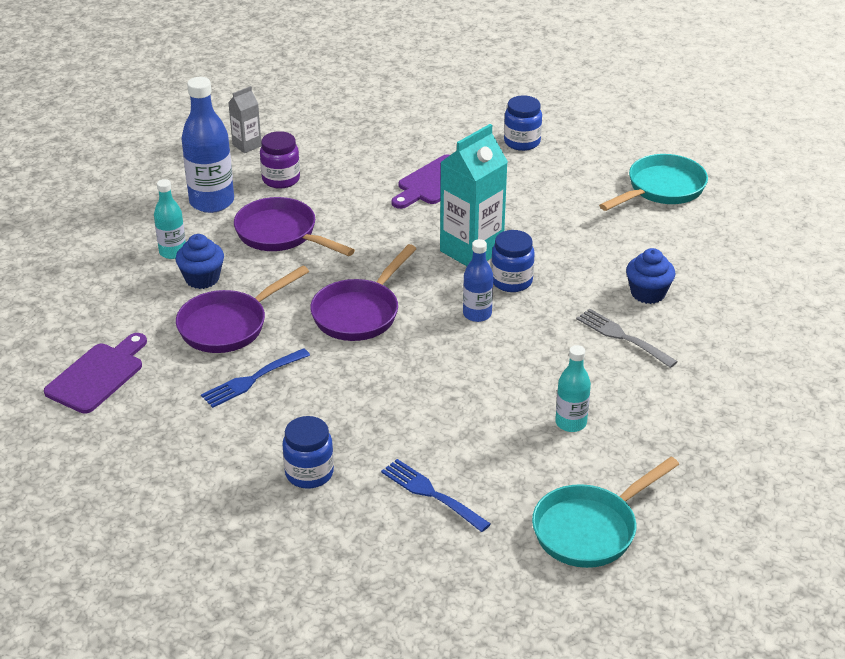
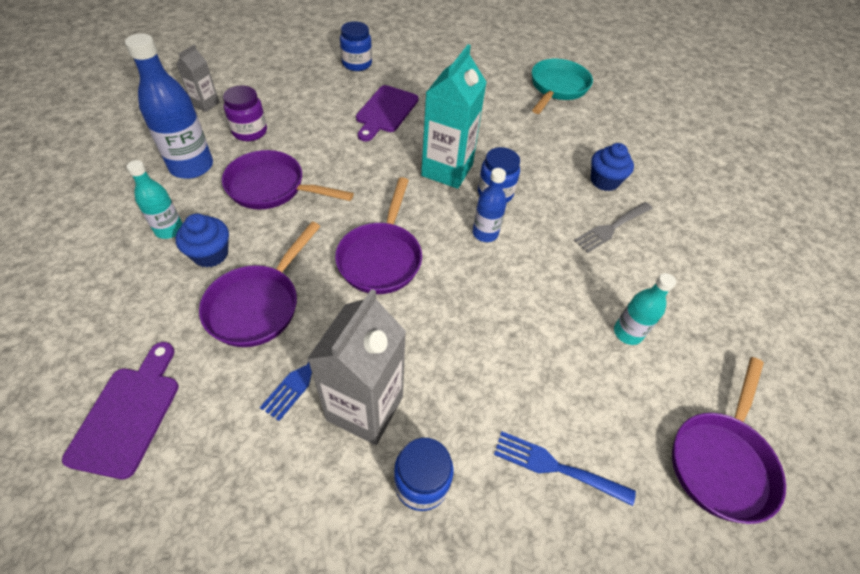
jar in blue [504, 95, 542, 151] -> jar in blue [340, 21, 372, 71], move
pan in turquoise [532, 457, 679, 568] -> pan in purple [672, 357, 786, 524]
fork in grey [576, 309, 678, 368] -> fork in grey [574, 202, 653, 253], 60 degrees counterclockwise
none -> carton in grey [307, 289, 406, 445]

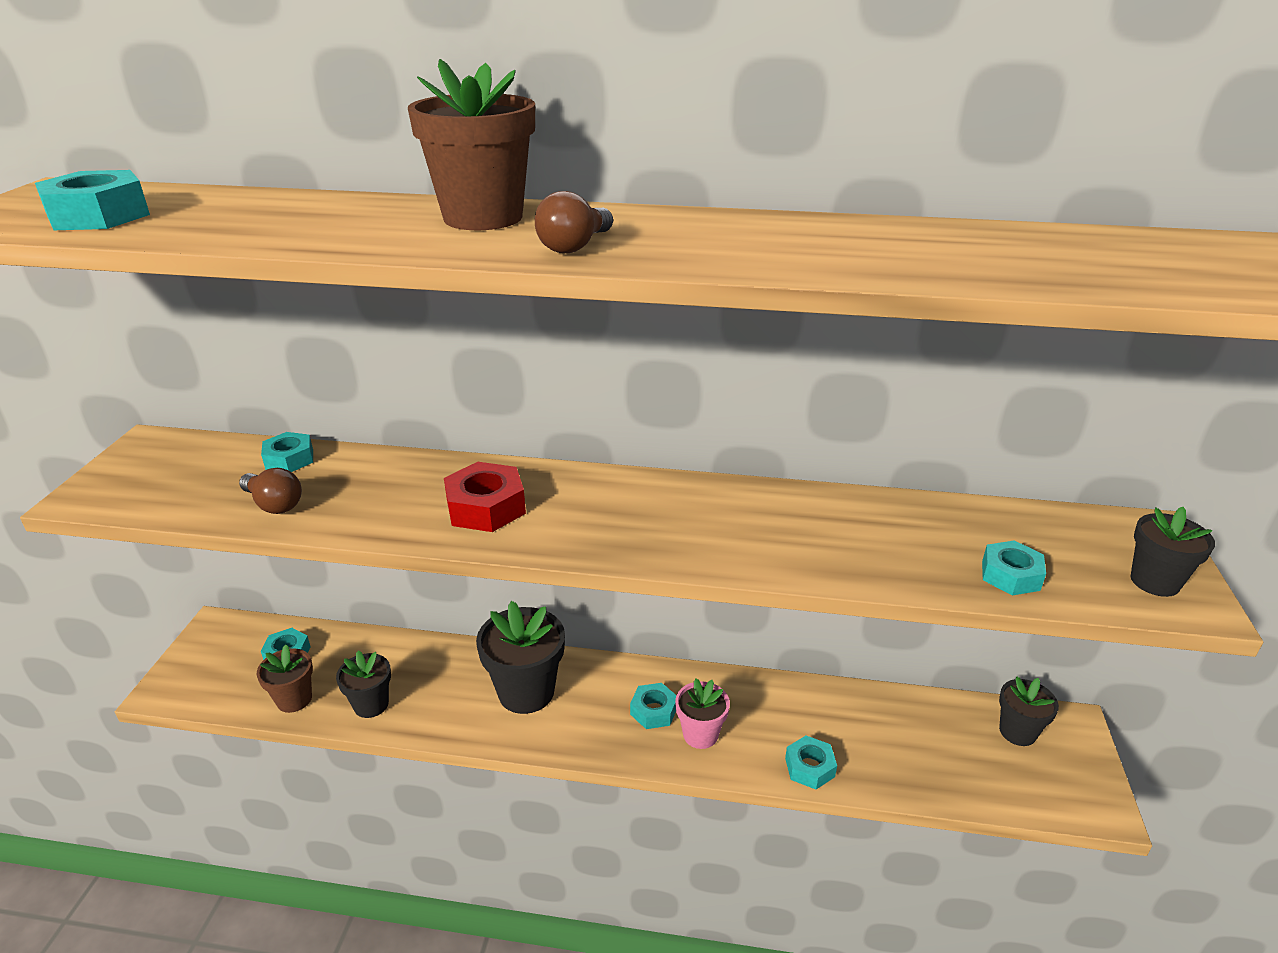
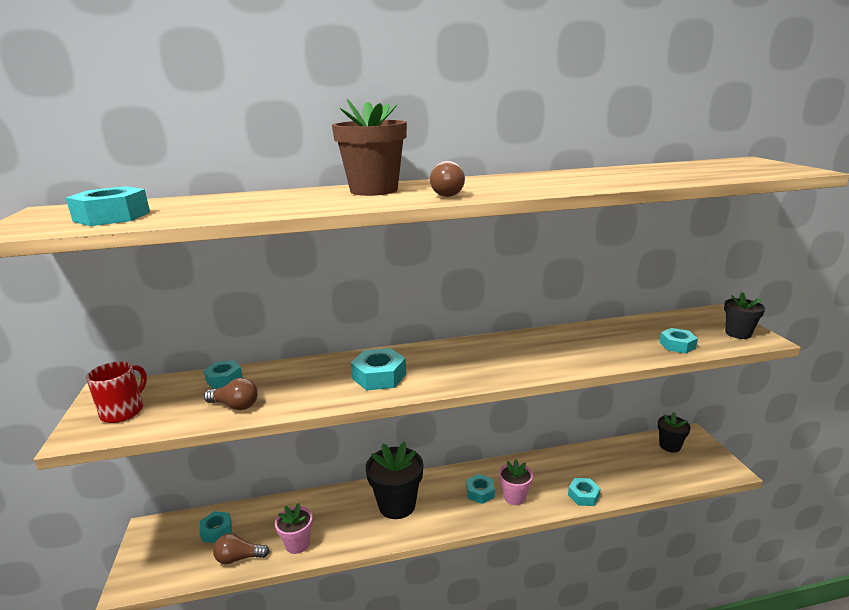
flower pot in brown [257, 644, 313, 713] -> light bulb in brown [213, 533, 269, 564]
flower pot in black [336, 650, 391, 718] -> flower pot in pink [275, 503, 313, 554]
nut in red [444, 462, 526, 532] -> nut in turquoise [351, 348, 406, 390]
none -> mug in red [86, 361, 147, 423]

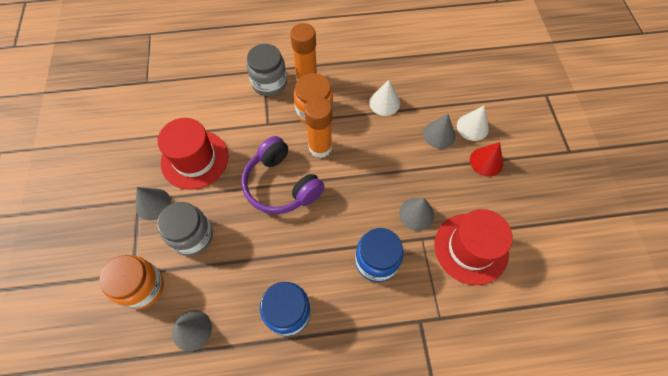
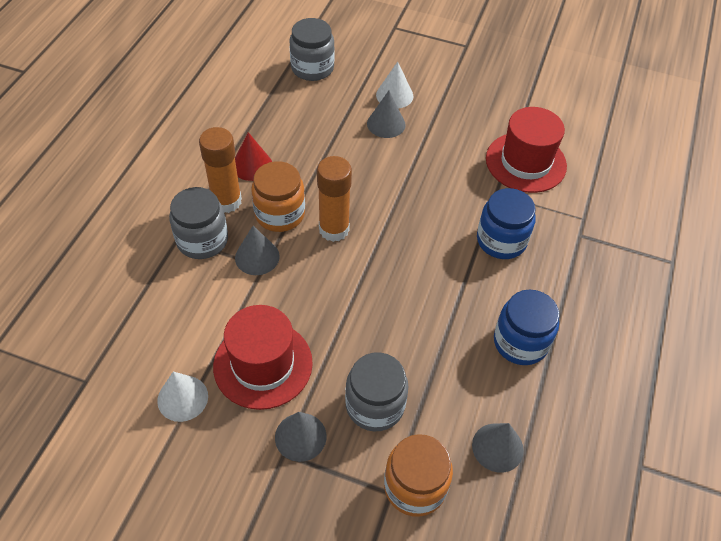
headphones in purple [241, 136, 325, 214] -> none
cone in white [369, 80, 400, 116] -> cone in white [157, 371, 208, 422], move
cone in grey [399, 198, 434, 231] -> cone in grey [235, 226, 280, 275], move
cone in red [470, 142, 503, 177] -> cone in red [235, 132, 272, 181], move
none -> jar in grey [289, 18, 335, 81]

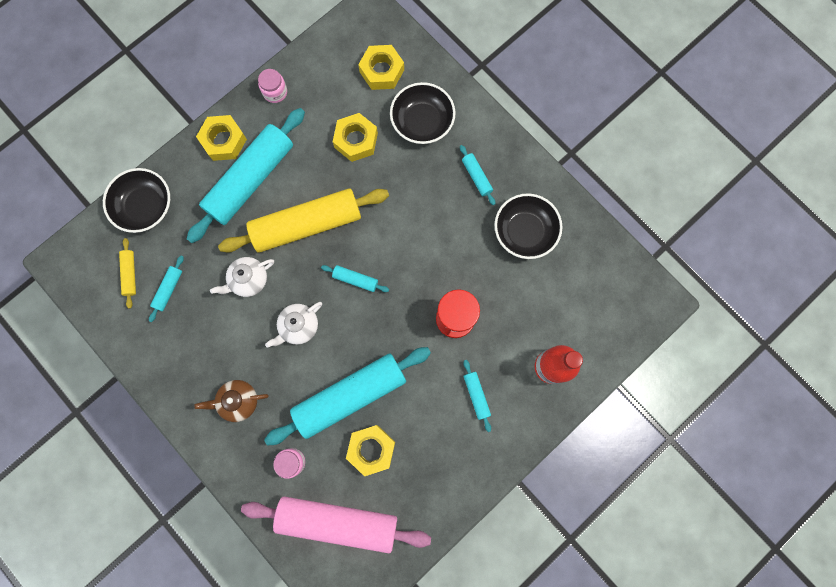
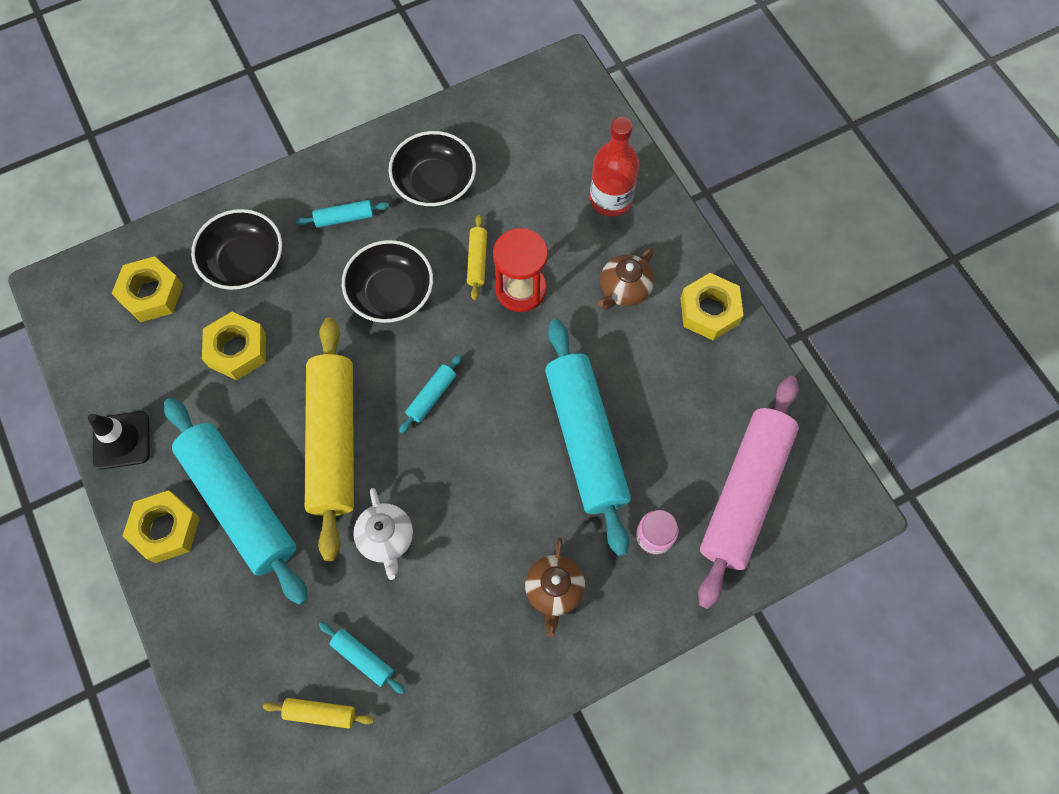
bowl in black [103, 168, 170, 233] -> bowl in black [342, 240, 433, 323], move
jar in pink [258, 69, 287, 103] -> traffic cone in black [88, 411, 150, 469]
teapot in white [265, 302, 322, 348] -> none
nut in yellow [346, 425, 395, 476] -> nut in yellow [681, 273, 744, 340], move
rolling pin in turquoise [463, 360, 491, 432] -> teapot in brown [598, 248, 654, 310]
none -> rolling pin in yellow [467, 214, 487, 300]

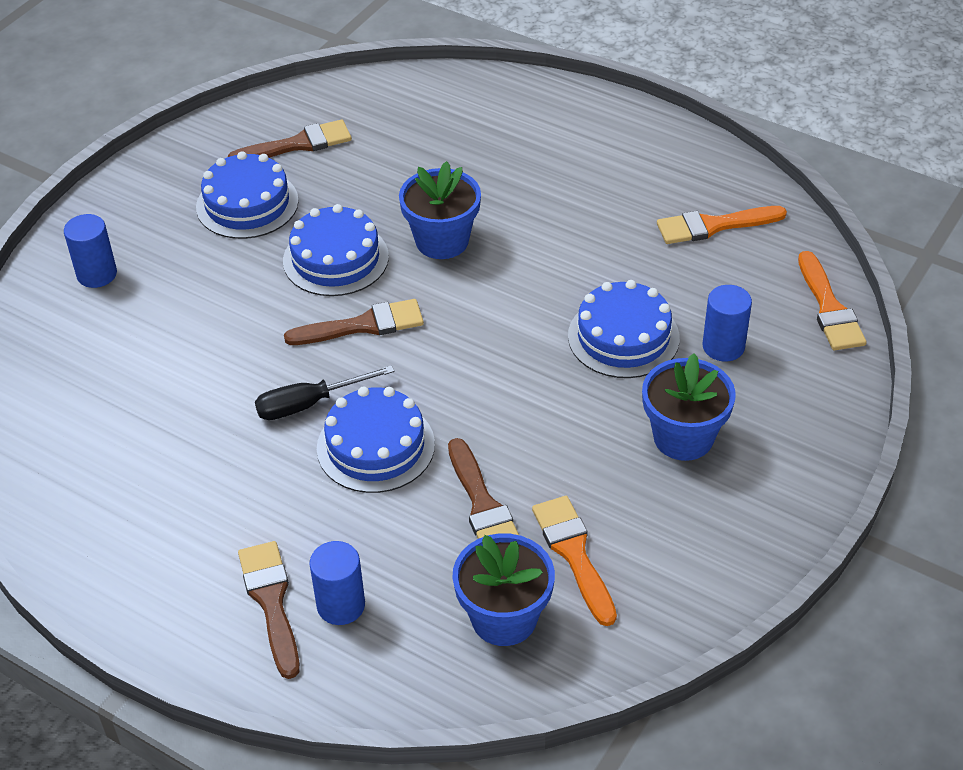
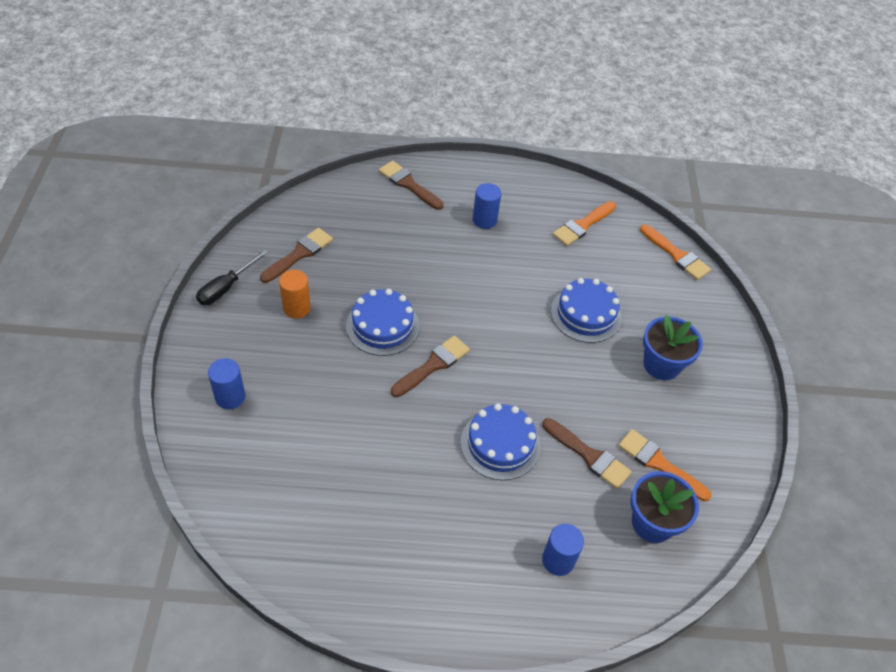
cake in blue [196, 151, 299, 239] -> cylinder in orange [279, 270, 311, 319]
brush in brown [238, 541, 300, 679] -> brush in brown [379, 161, 444, 210], move
screwdriver in black [255, 365, 395, 420] -> screwdriver in black [196, 250, 268, 305], move
flower pot in blue [399, 161, 481, 259] -> none
cylinder in blue [702, 285, 752, 361] -> cylinder in blue [473, 183, 501, 229], move

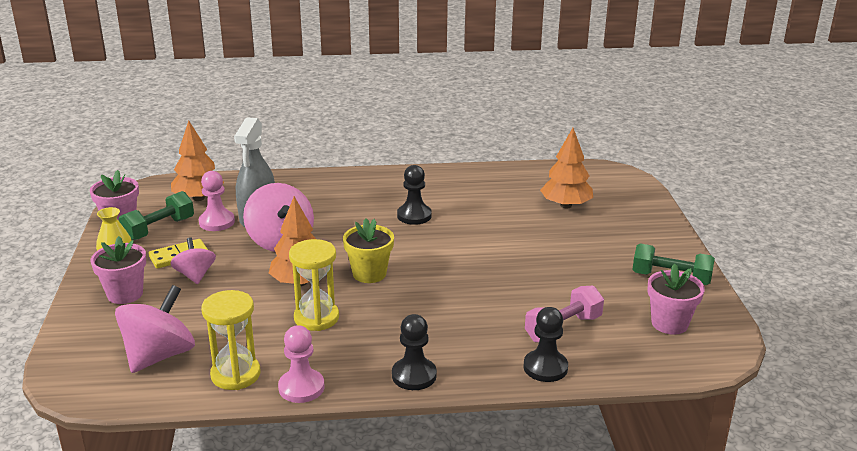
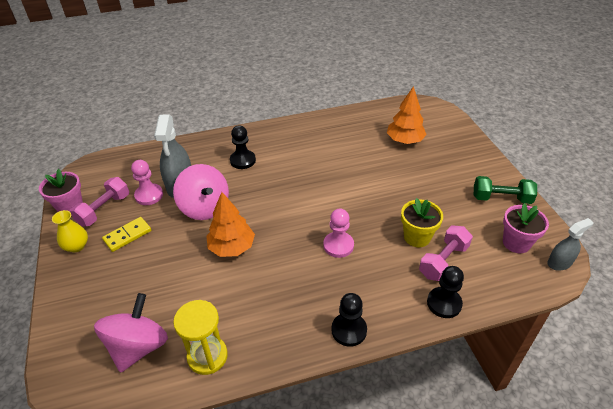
flower pot in pink [90, 236, 146, 304] -> none
dumbbell in green [119, 191, 194, 240] -> dumbbell in pink [70, 177, 129, 226]
spinning top in pink [170, 237, 216, 284] -> none
tree in orange [171, 121, 224, 201] -> none
pawn in pink [278, 325, 324, 403] -> pawn in pink [323, 209, 354, 258], move
hourglass in yellow [289, 239, 339, 331] -> none
flower pot in yellow [343, 218, 394, 283] -> flower pot in yellow [401, 198, 443, 247], move
pawn in black [397, 165, 432, 225] -> pawn in black [230, 125, 256, 169], move
none -> spray bottle in grey [548, 218, 594, 271]

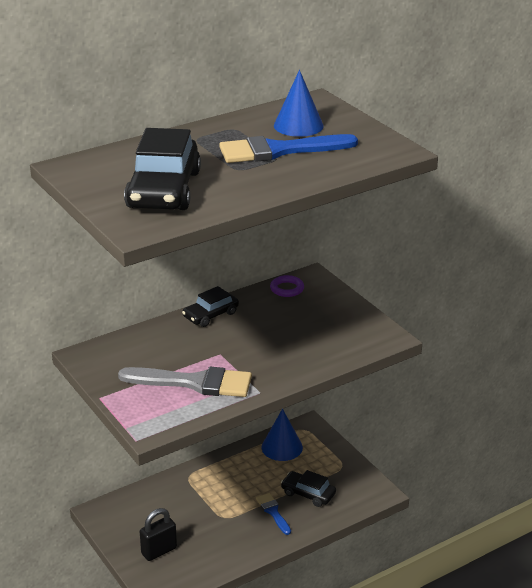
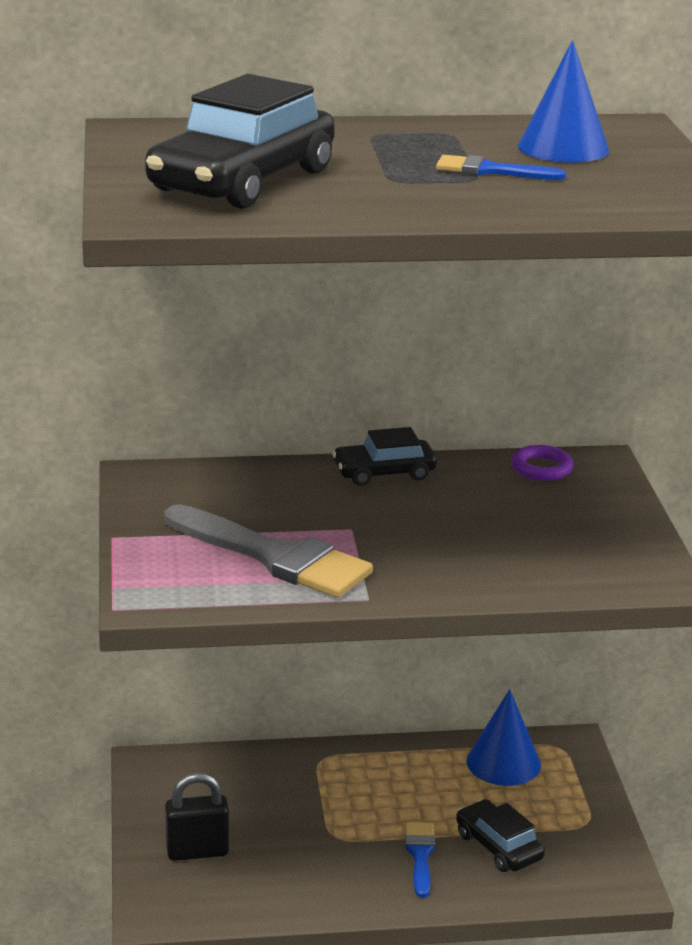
brush in blue [219, 134, 358, 163] -> brush in blue [436, 155, 566, 180], x0.51

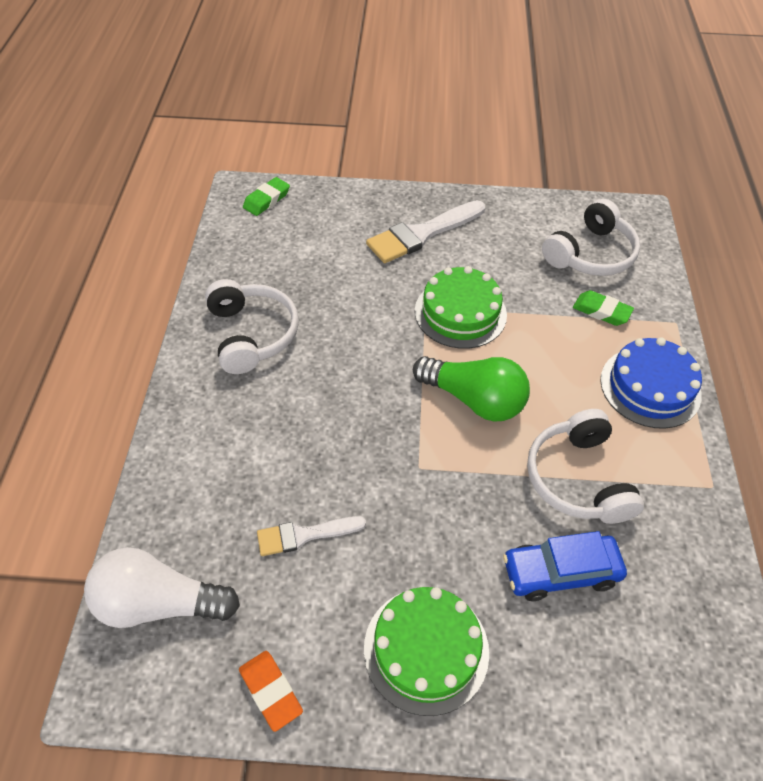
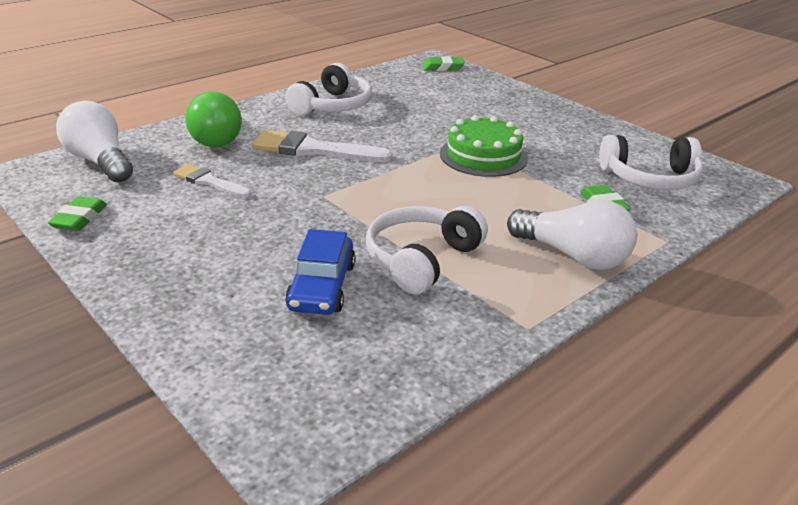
eraser in orange [239, 651, 303, 732] -> eraser in green [48, 196, 107, 231]
cake in green [364, 587, 489, 716] -> none
brush in white [366, 200, 485, 263] -> brush in white [252, 130, 393, 162], move
light bulb in green [413, 356, 530, 422] -> light bulb in green [185, 92, 242, 147], move
car in blue [503, 531, 627, 601] -> car in blue [285, 229, 355, 315], 120 degrees counterclockwise
cake in blue [600, 337, 702, 429] -> light bulb in white [507, 199, 637, 270]

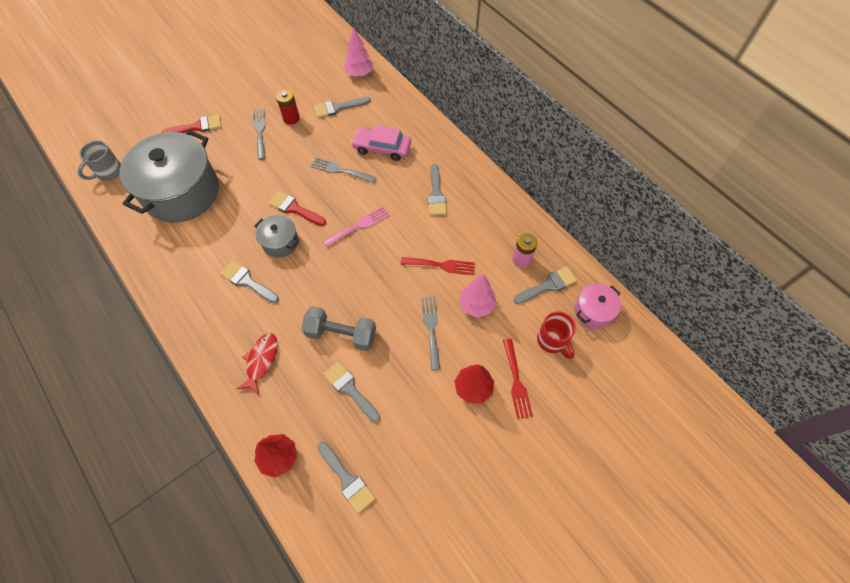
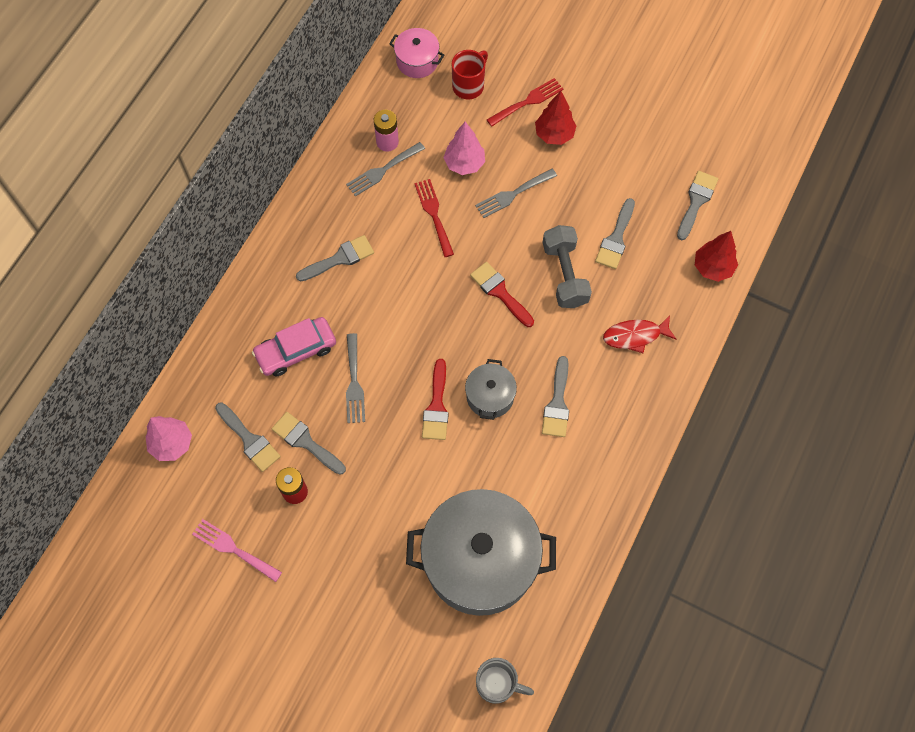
brush in red [162, 115, 222, 133] -> brush in red [470, 262, 534, 327], move
fork in grey [252, 109, 266, 160] -> fork in grey [346, 142, 425, 197], move
fork in pink [323, 206, 390, 247] -> fork in pink [192, 519, 282, 582], move
car in pink [351, 125, 411, 161] -> car in pink [252, 317, 336, 377], 75 degrees clockwise
brush in grey [513, 266, 577, 304] -> brush in grey [272, 412, 346, 475], move

